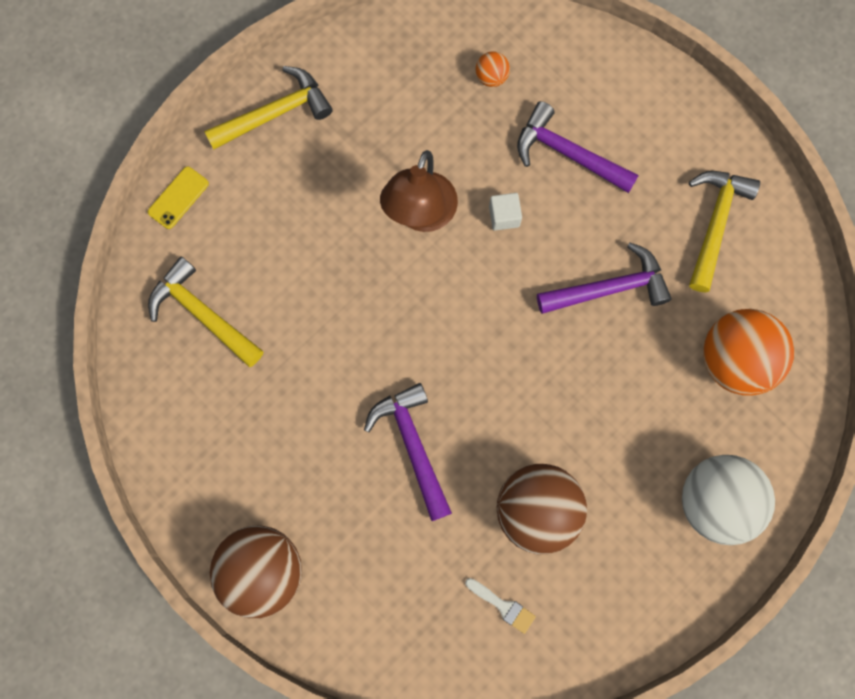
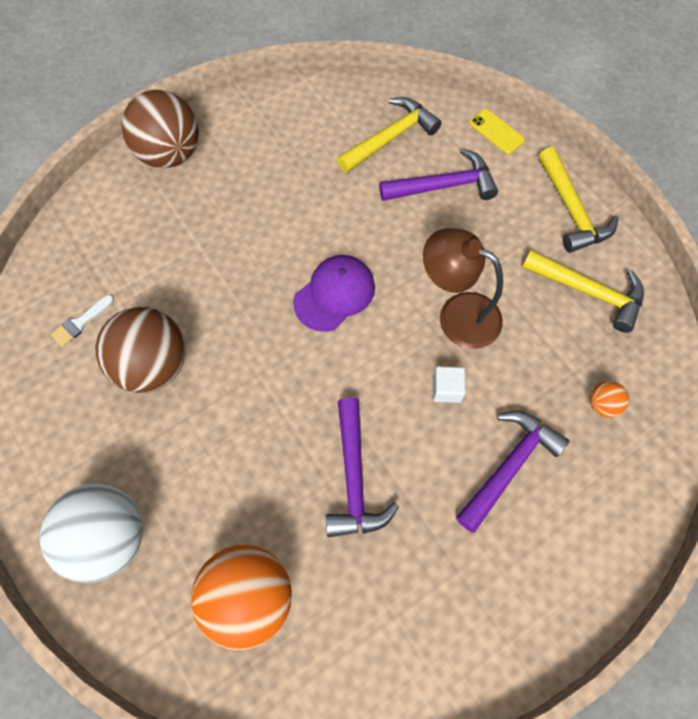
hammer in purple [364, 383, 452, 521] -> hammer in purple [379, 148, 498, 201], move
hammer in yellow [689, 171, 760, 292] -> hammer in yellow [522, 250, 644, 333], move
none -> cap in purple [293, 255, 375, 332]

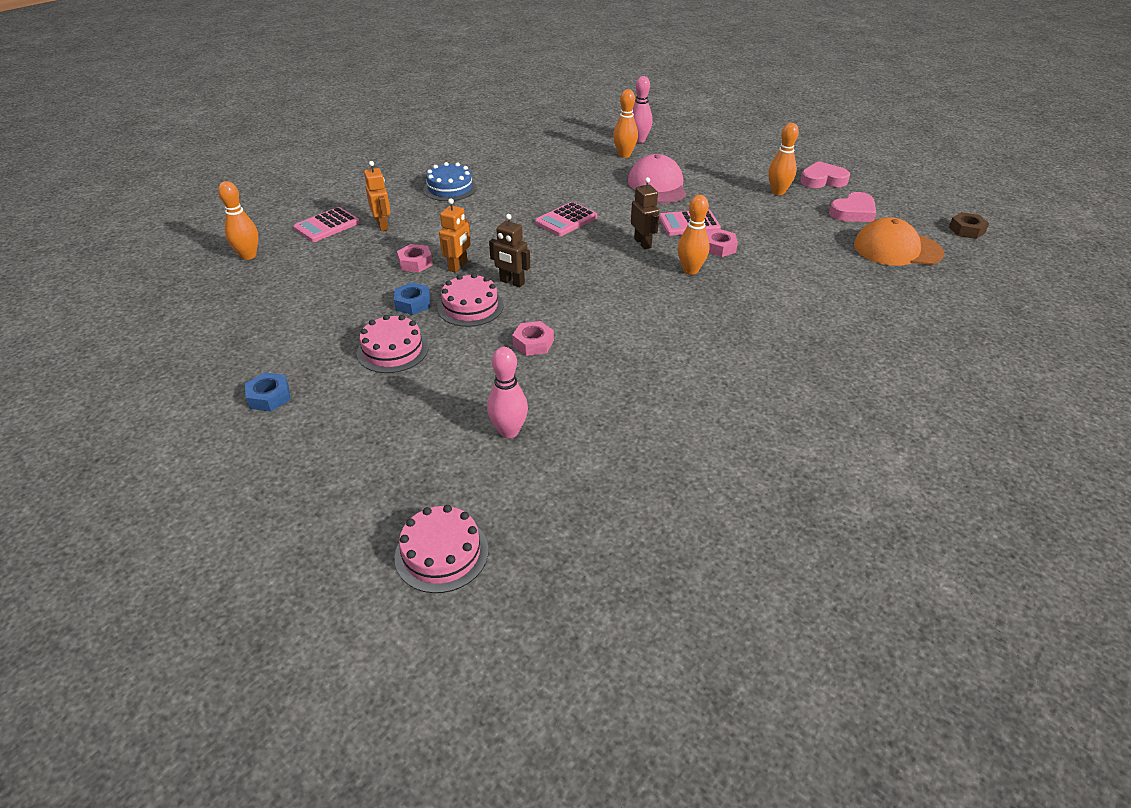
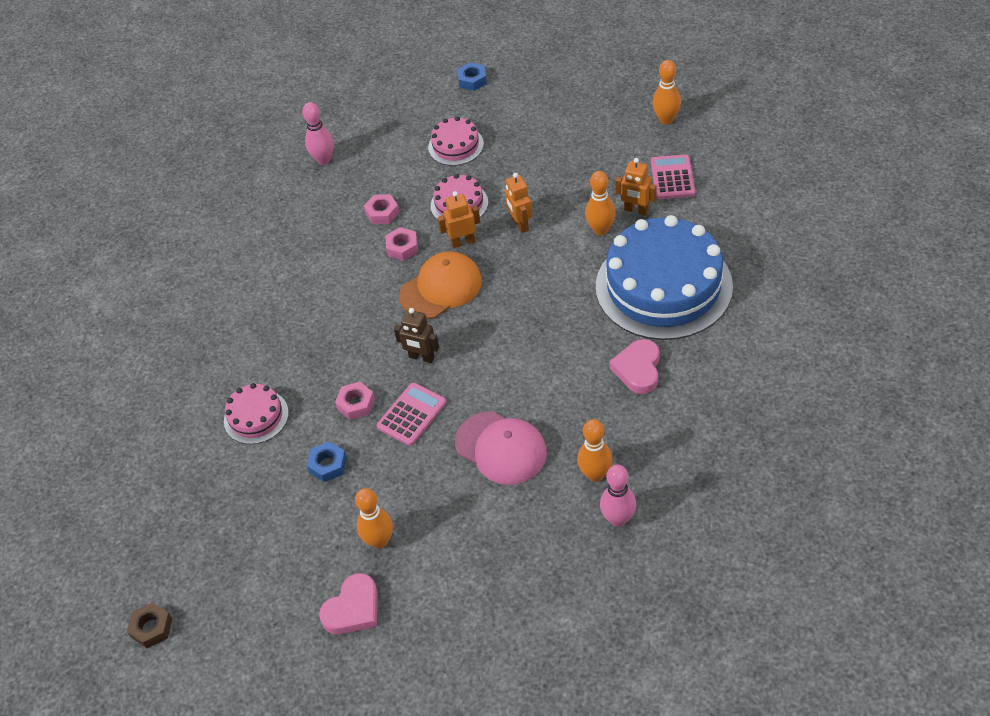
nut in blue [394, 282, 430, 315] -> nut in blue [307, 441, 347, 482], move
cake in pink [395, 505, 488, 593] -> cake in pink [224, 383, 289, 444], move
nut in pink [397, 244, 433, 272] -> nut in pink [385, 227, 418, 261], move
cake in blue [423, 162, 477, 201] -> cake in blue [596, 215, 733, 340], x2.17
robot in brown [489, 214, 530, 287] -> robot in orange [438, 191, 480, 248]
calculator in pink [535, 202, 597, 236] -> none
bowling pin in orange [678, 195, 710, 275] -> bowling pin in orange [585, 171, 616, 235], move
heart in pink [829, 192, 876, 222] -> heart in pink [610, 339, 660, 394], move
cap in orange [854, 217, 944, 266] -> cap in orange [399, 251, 482, 319], move

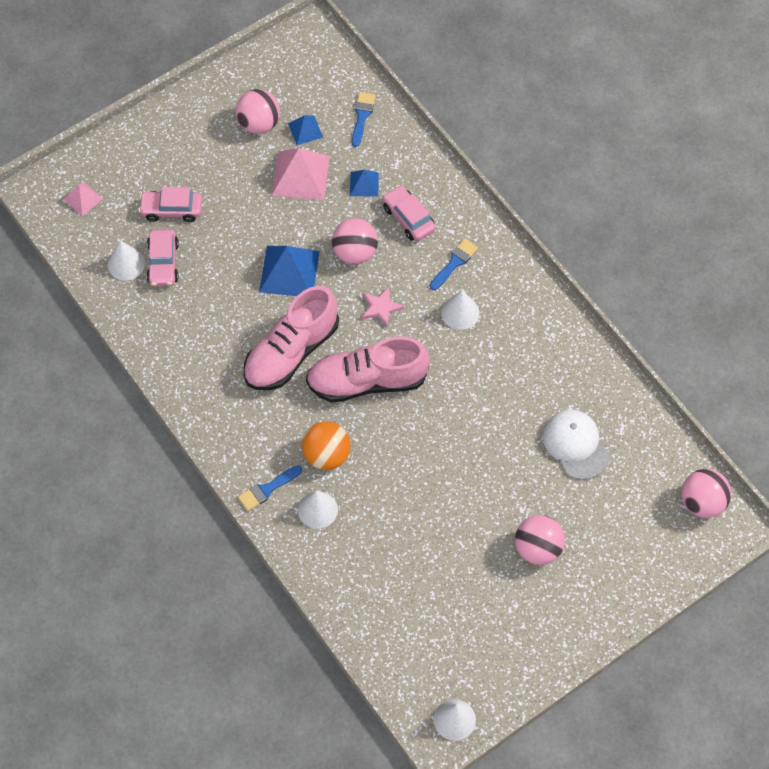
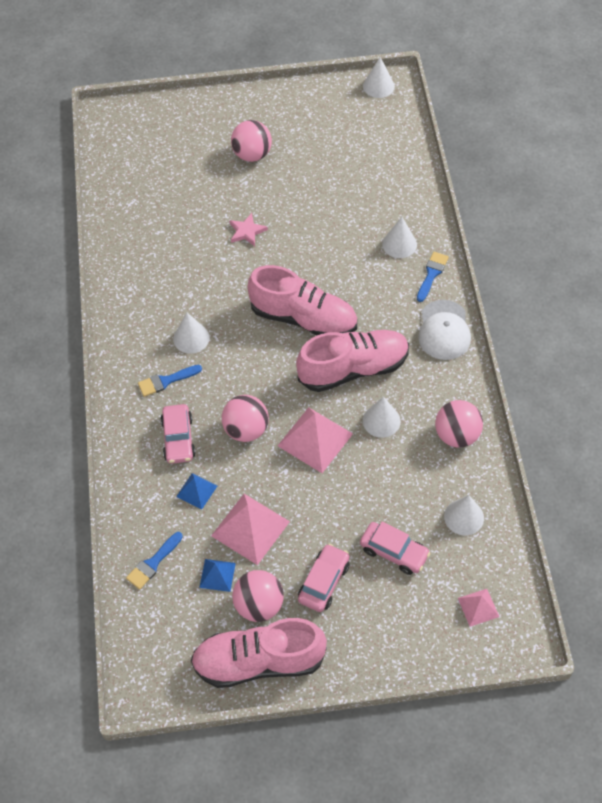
car in pink [147, 229, 179, 287] -> car in pink [298, 544, 350, 612], move
brush in blue [238, 465, 302, 511] -> brush in blue [417, 252, 449, 302], 60 degrees counterclockwise
pyramid in blue [259, 246, 320, 296] -> pyramid in pink [278, 407, 353, 473]
ball in orange [302, 421, 351, 470] -> none
star in pink [362, 287, 404, 327] -> star in pink [229, 213, 268, 246], move
cap in white [543, 410, 609, 480] -> cap in white [418, 300, 471, 360], move
ball in pink [681, 469, 732, 518] -> ball in pink [435, 400, 483, 448], move
none -> shoe in pink [191, 618, 327, 688]
none -> cone in white [363, 396, 401, 438]

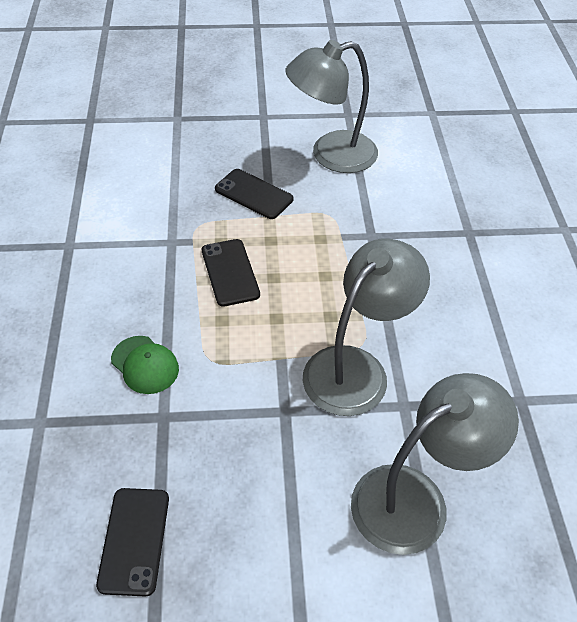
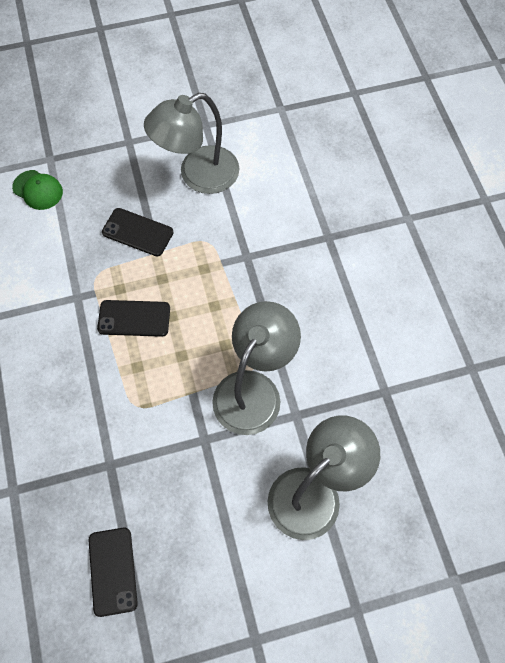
cap in green [111, 336, 179, 394] -> cap in green [12, 170, 63, 210], move
phone in black [202, 239, 260, 307] -> phone in black [97, 300, 170, 337], 60 degrees counterclockwise

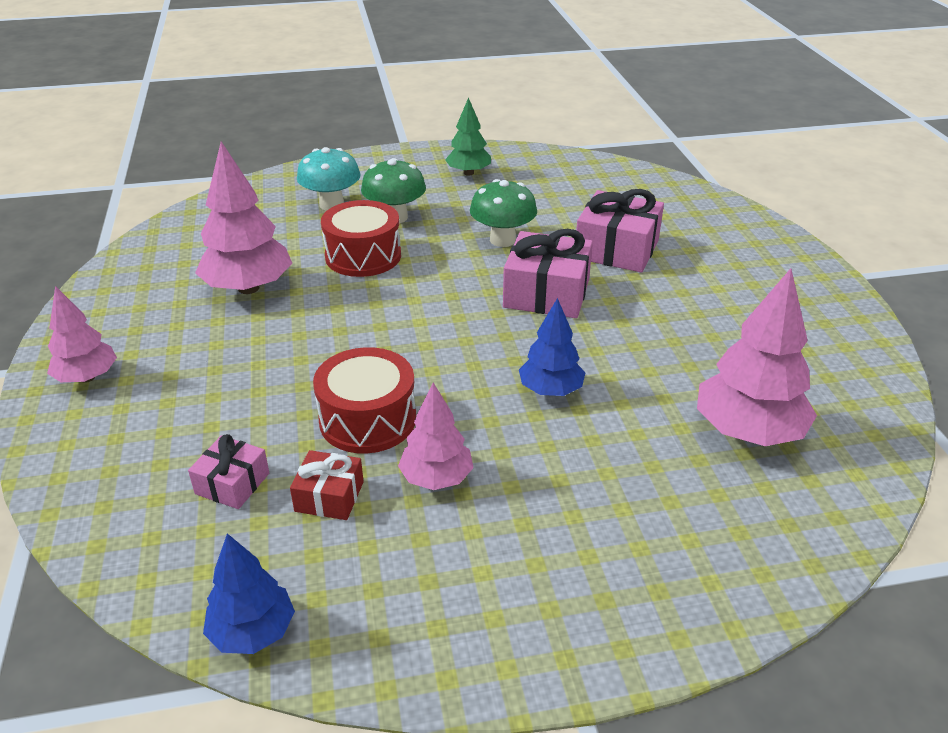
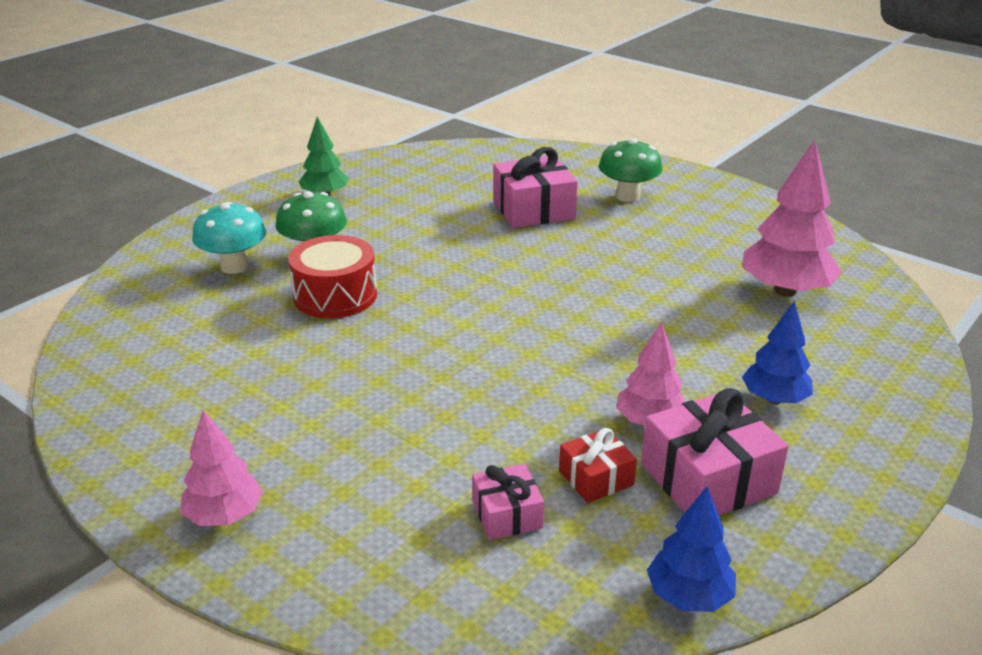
tree in pink [195, 142, 292, 294] -> none
drum in red [313, 347, 416, 453] -> none
mushroom in green [470, 179, 537, 247] -> mushroom in green [599, 138, 662, 202], move
gift in pink [503, 229, 593, 318] -> gift in pink [641, 388, 789, 515], move
tree in blue [519, 298, 586, 396] -> tree in blue [742, 301, 813, 404], move

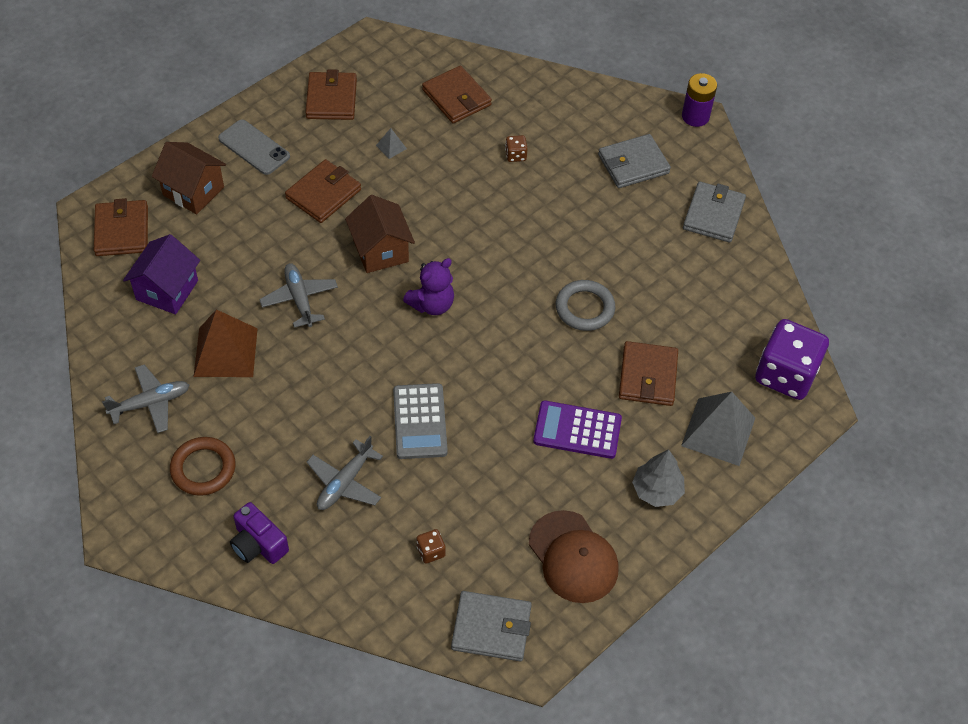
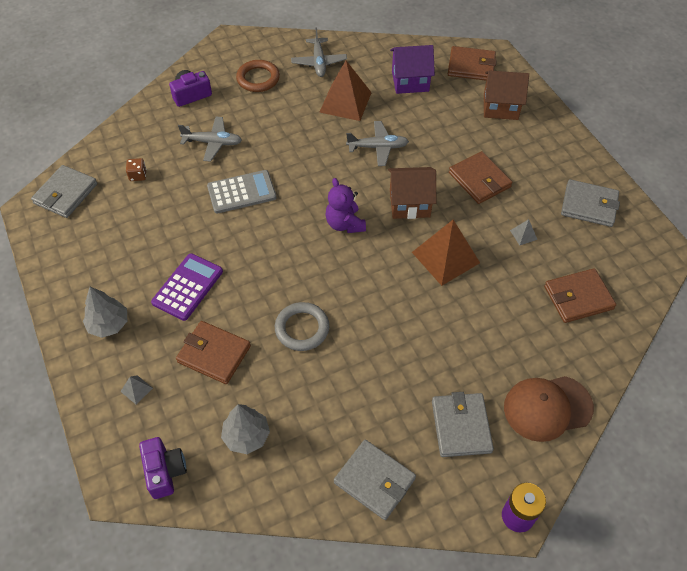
house in purple [123, 234, 200, 314] -> house in purple [390, 45, 435, 94], 45 degrees counterclockwise
house in brown [152, 142, 226, 214] -> house in brown [484, 71, 529, 120], 45 degrees clockwise
phone in grey [218, 120, 290, 175] -> none
wallet in brown [305, 69, 357, 120] -> wallet in grey [561, 179, 620, 227]
plane in grey [307, 436, 383, 510] -> plane in grey [178, 117, 242, 162], 135 degrees clockwise
calculator in grey [393, 383, 448, 459] -> calculator in grey [207, 170, 276, 213], 150 degrees clockwise
dice in brown [505, 135, 528, 162] -> none
cap in brown [529, 510, 619, 603] -> cap in brown [504, 376, 594, 442], move
pyramid in grey [681, 392, 755, 466] -> pyramid in grey [120, 375, 153, 404], x0.42
dice in purple [755, 319, 829, 400] -> camera in purple [139, 437, 187, 499]
none -> tree in grey [221, 404, 270, 454]
none -> pyramid in brown [412, 220, 480, 286]

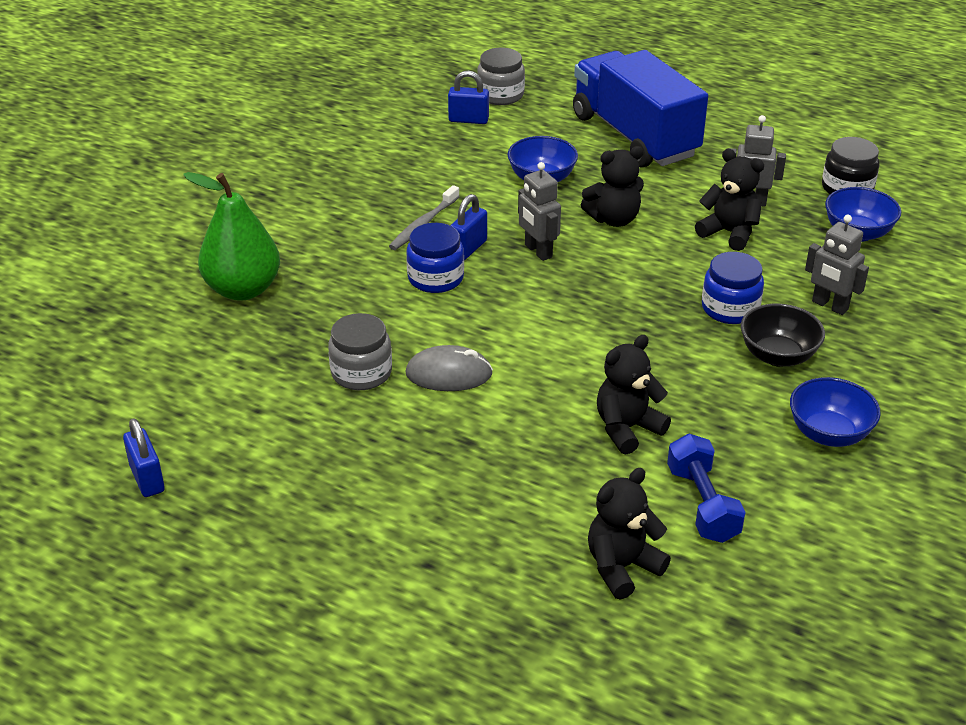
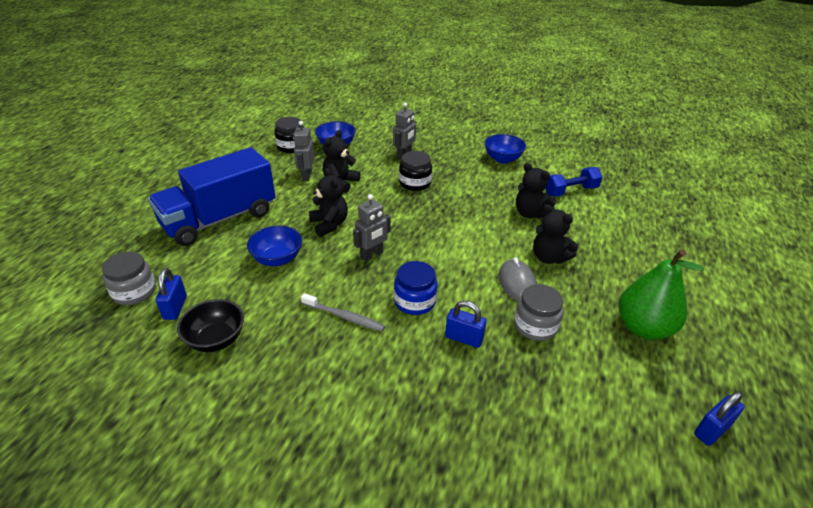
pear in green [183, 172, 280, 301] -> pear in green [618, 249, 704, 340], move
padlock in blue [450, 194, 487, 260] -> padlock in blue [445, 301, 486, 348], move
teddy bear in black [588, 468, 671, 600] -> teddy bear in black [533, 204, 578, 264], move
jar in blue [702, 252, 764, 324] -> jar in black [399, 151, 432, 191]
bowl in black [741, 304, 825, 367] -> bowl in black [177, 299, 244, 352], move

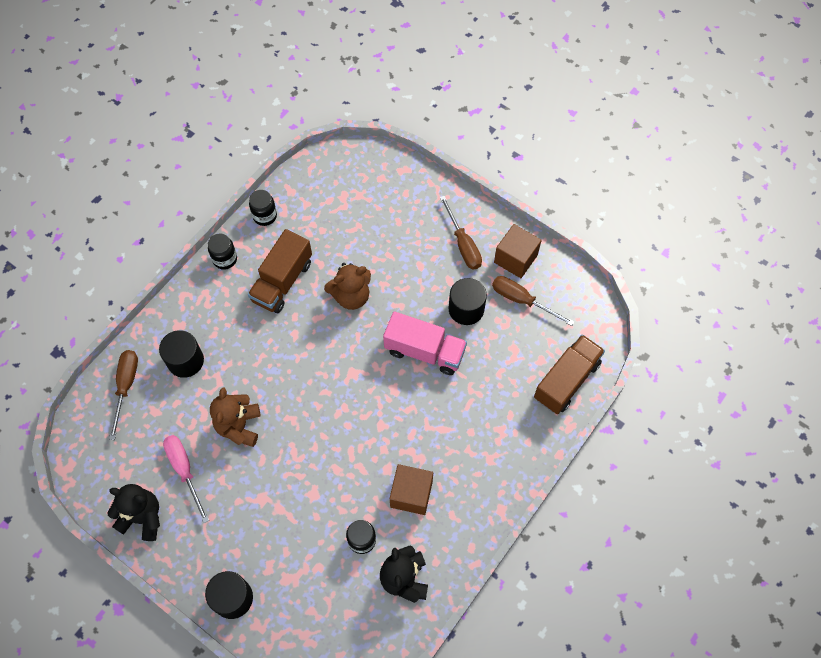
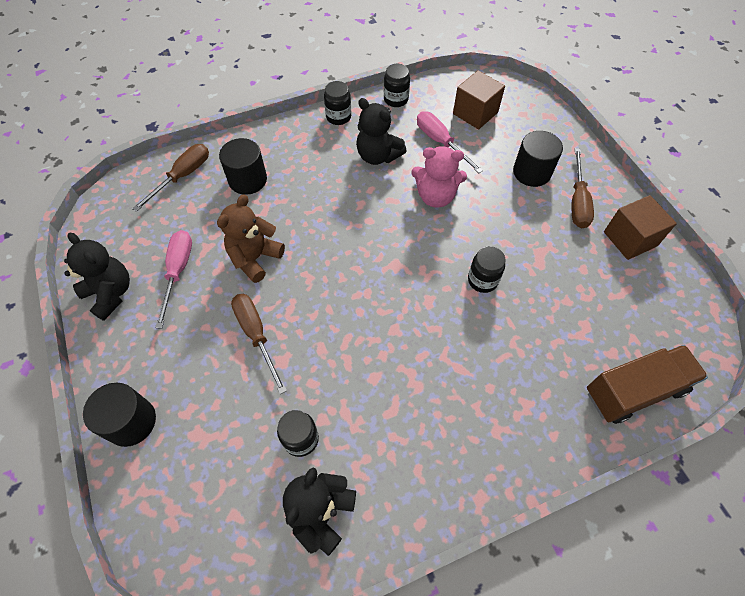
truck in brown [248, 229, 312, 313] -> teddy bear in black [356, 98, 407, 165]
teddy bear in brown [324, 263, 371, 310] -> teddy bear in pink [411, 146, 467, 207]
truck in pink [383, 311, 467, 375] -> jar in black [468, 246, 505, 293]
cube in brown [390, 464, 433, 515] -> cube in brown [453, 70, 505, 129], move
cylinder in black [448, 278, 487, 325] -> cylinder in black [513, 131, 563, 187], move
screwdriver in brown [492, 276, 574, 326] -> screwdriver in brown [231, 294, 287, 394], move
none -> screwdriver in pink [417, 111, 483, 173]

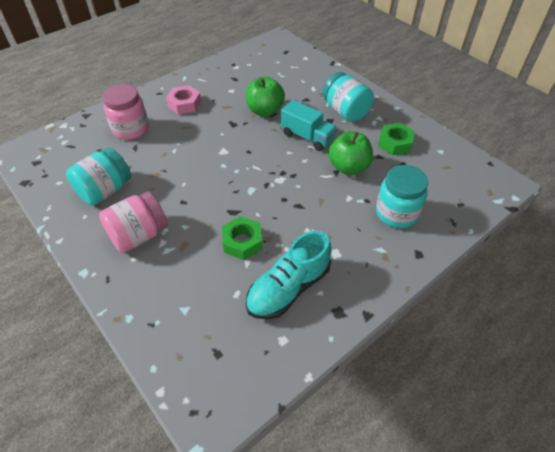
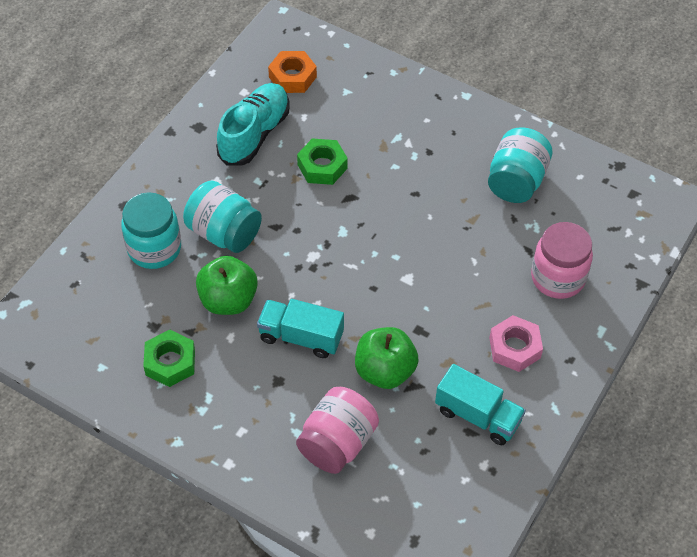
jar in pink [99, 192, 168, 253] -> jar in pink [296, 387, 379, 474], move
jar in turquoise [322, 72, 374, 122] -> jar in turquoise [183, 180, 262, 253], move
none -> nut in orange [268, 51, 317, 93]
none -> truck in turquoise [435, 364, 526, 445]

